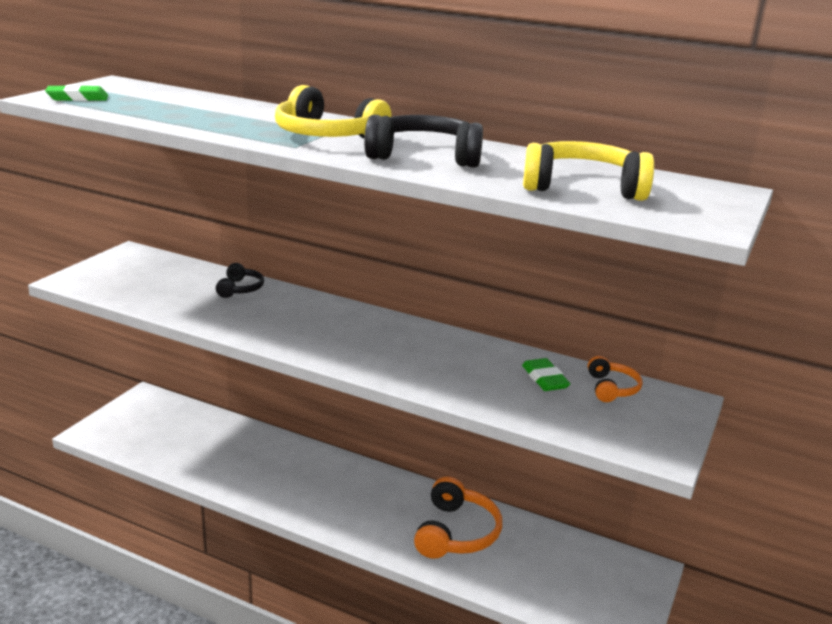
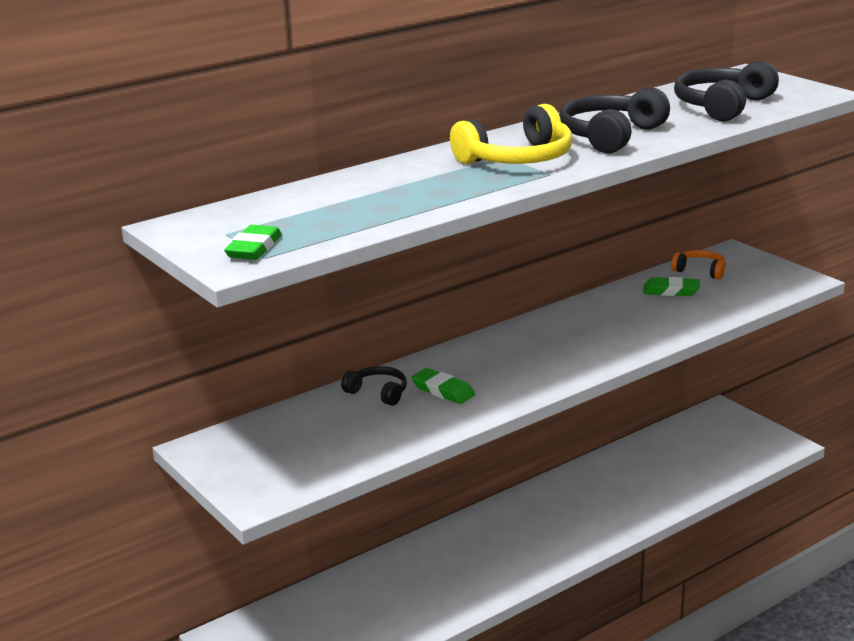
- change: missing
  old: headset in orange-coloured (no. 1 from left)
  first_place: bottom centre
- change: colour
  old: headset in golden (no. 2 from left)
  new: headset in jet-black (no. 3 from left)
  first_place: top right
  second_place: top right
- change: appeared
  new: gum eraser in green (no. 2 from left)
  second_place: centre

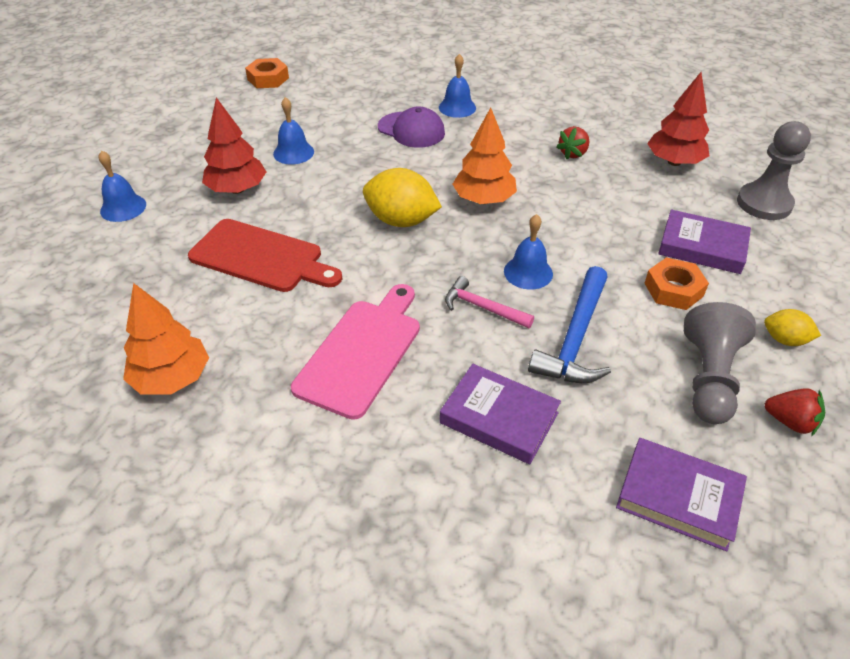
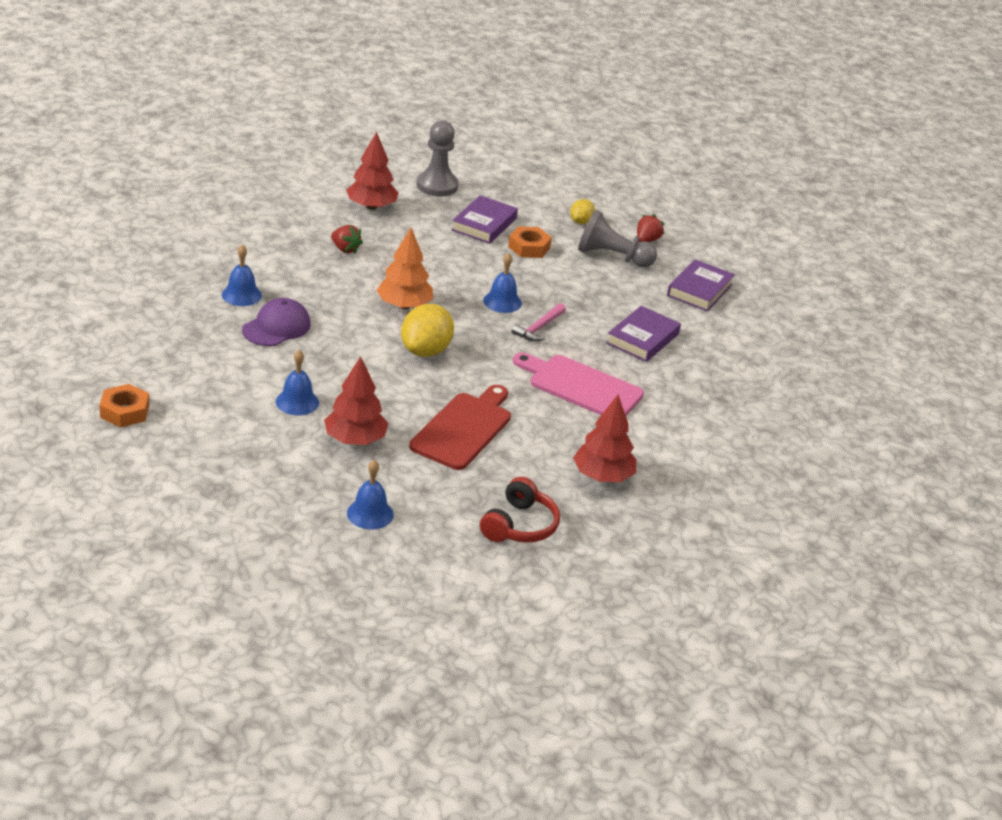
- change: colour
  old: fir tree in orange-coloured (no. 1 from left)
  new: fir tree in crimson (no. 3 from left)
  first_place: middle left
  second_place: centre
- change: missing
  old: carpenter's hammer in royal blue
  first_place: middle right
- change: appeared
  new: headset in crimson
  second_place: centre

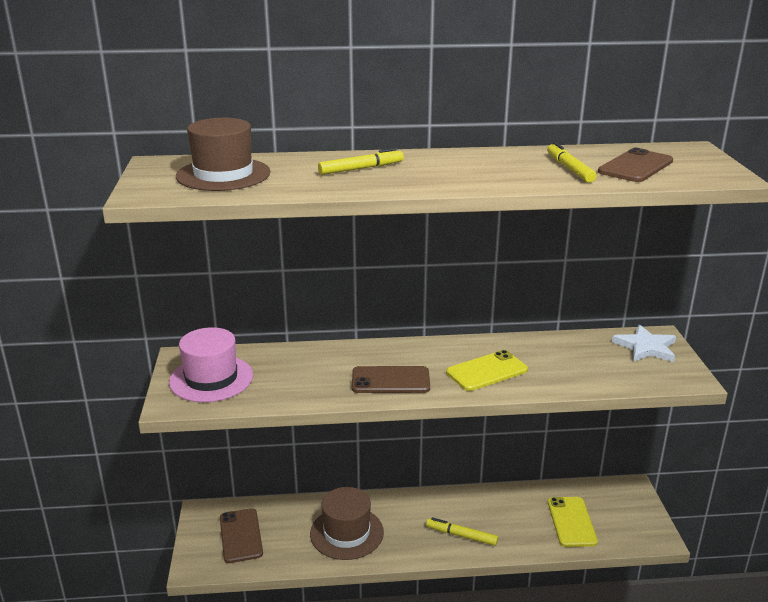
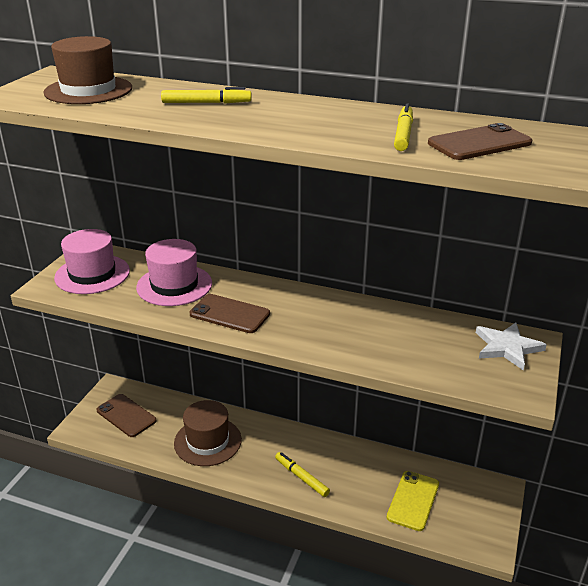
- change: spun
  old: smartphone in brown (no. 1 from left)
  first_place: bottom left
  second_place: bottom left
  degrees: -60
- change: missing
  old: smartphone in golden (no. 1 from left)
  first_place: centre
- change: appeared
  new: top hat in rosy (no. 2 from left)
  second_place: middle left

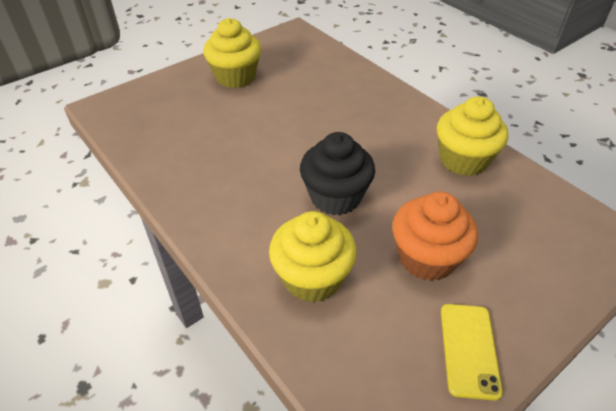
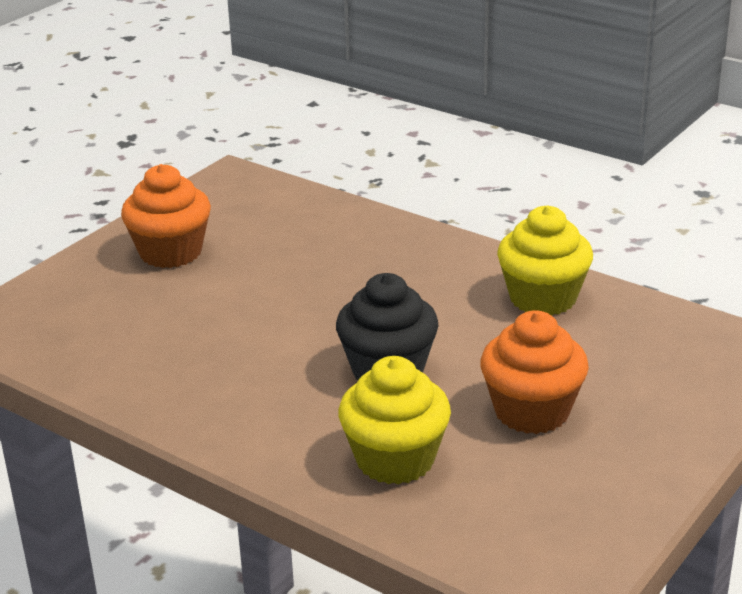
- change: colour
  old: fairy cake in golden (no. 1 from left)
  new: fairy cake in orange-coloured (no. 1 from left)
  first_place: top centre
  second_place: middle left
- change: missing
  old: smartphone in golden
  first_place: bottom right

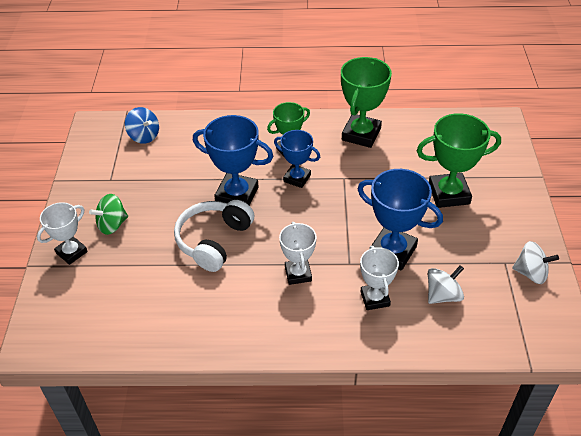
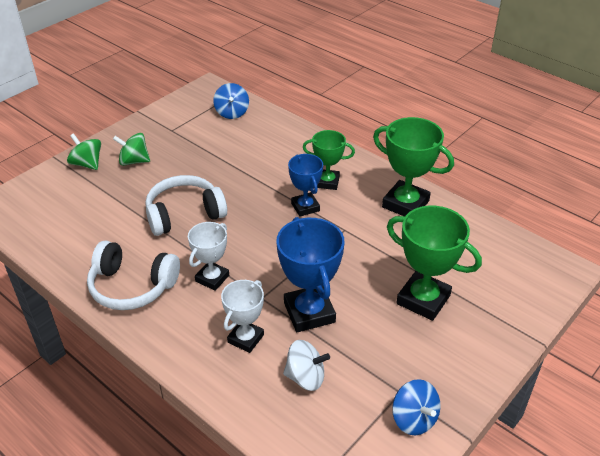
- change: exchanged
  old: prize cup in white (no. 1 from left)
  new: whirligig in green (no. 1 from left)
  first_place: middle left
  second_place: top left
- change: missing
  old: prize cup in royal blue (no. 1 from left)
  first_place: centre
- change: spun
  old: prize cup in green (no. 2 from left)
  first_place: top centre
  second_place: middle right
  degrees: 60
- change: colour
  old: whirligig in white (no. 2 from left)
  new: whirligig in royal blue (no. 2 from left)
  first_place: middle right
  second_place: bottom right
- change: appeared
  new: headset in white (no. 1 from left)
  second_place: middle left

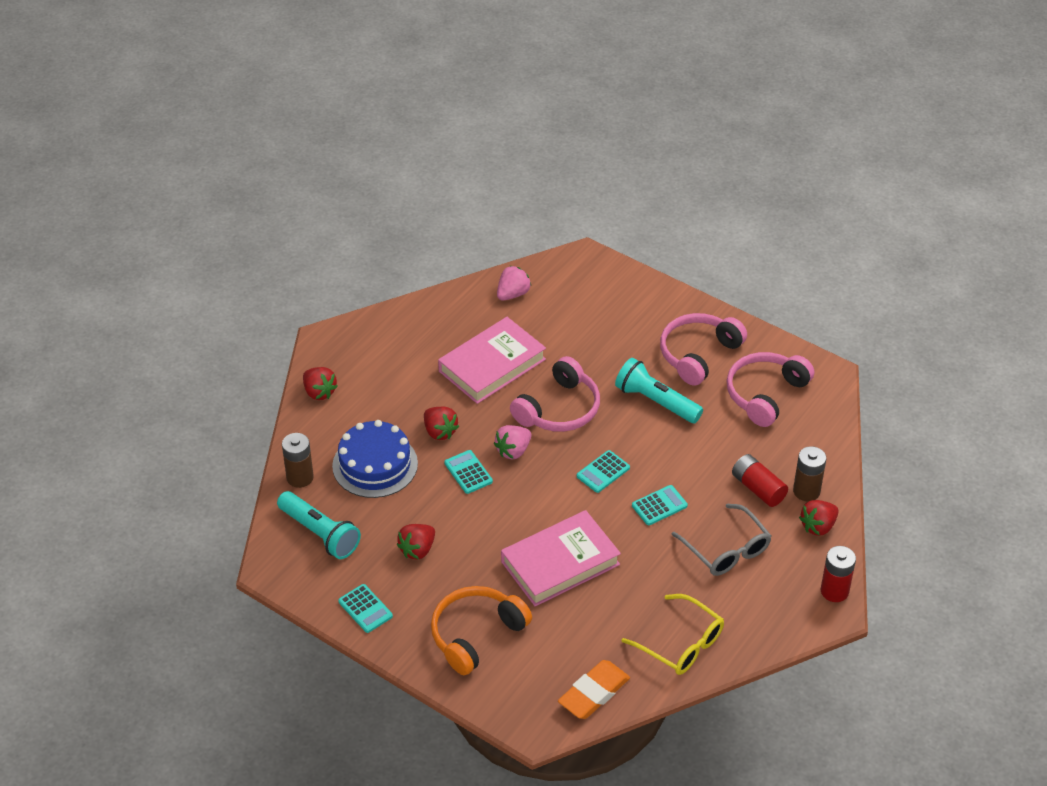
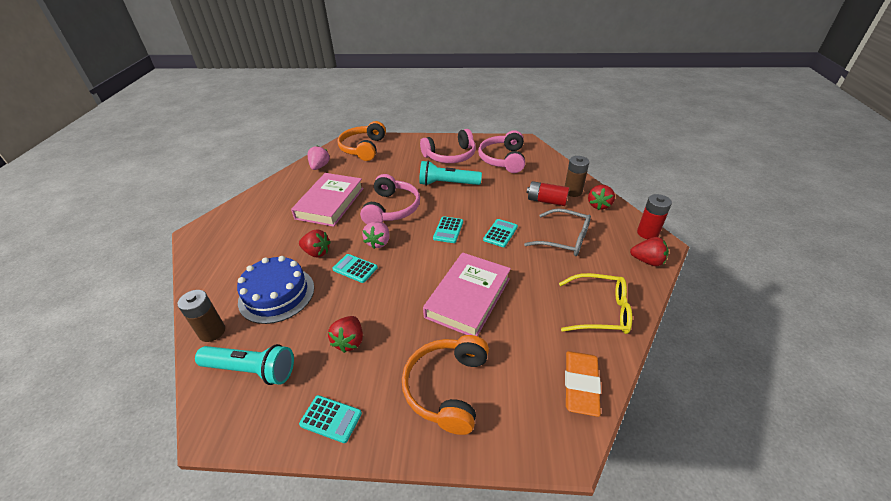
- change: relocated
  old: strawberry in crimson (no. 1 from left in the first image)
  new: strawberry in crimson (no. 4 from left)
  first_place: middle left
  second_place: middle right
- change: spun
  old: headset in rosy (no. 2 from left)
  first_place: middle right
  second_place: top centre
  degrees: -120
- change: appeared
  new: headset in orange-coloured (no. 1 from left)
  second_place: top centre

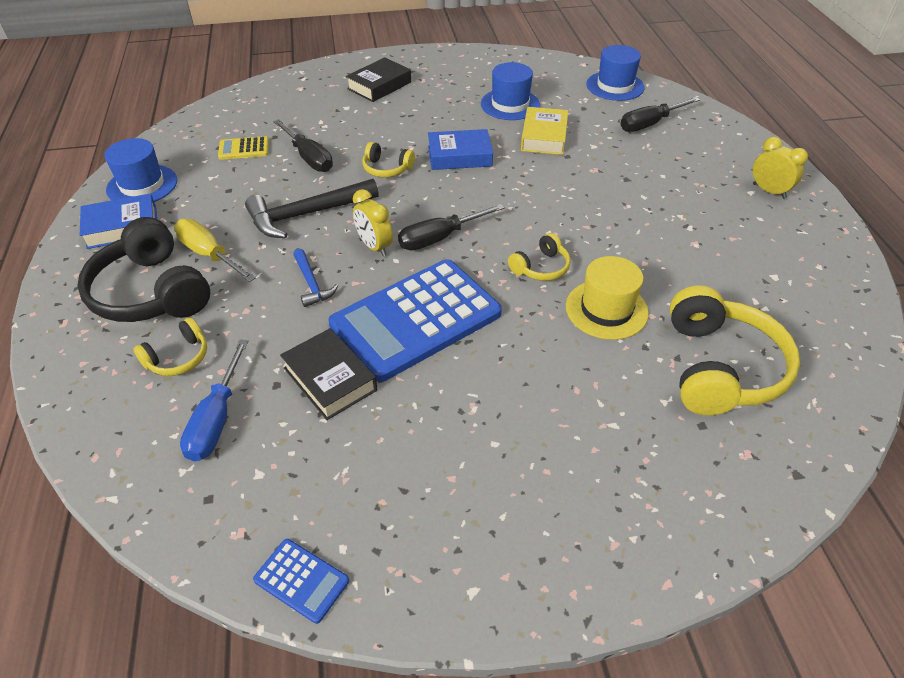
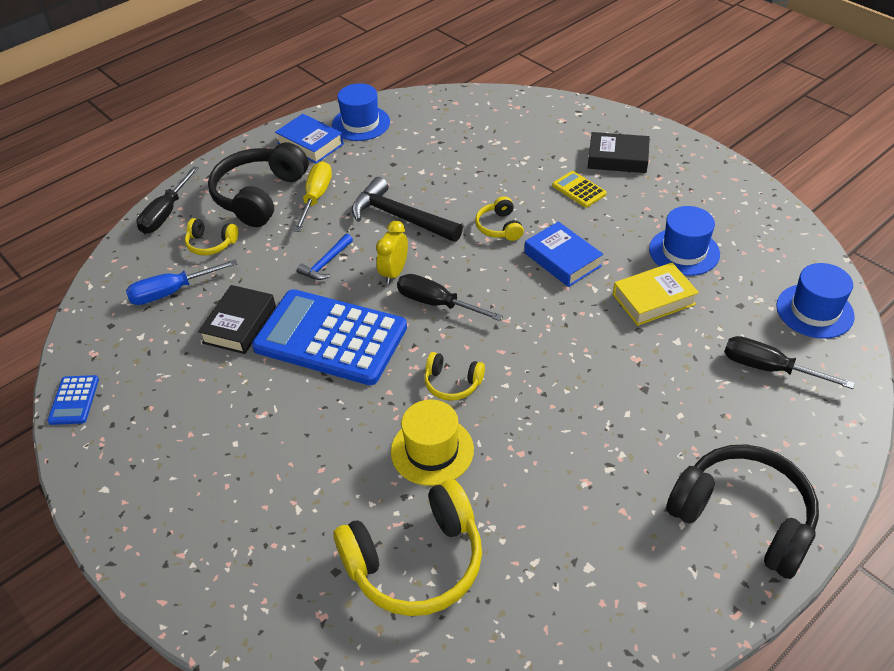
- change: relocated
  old: adding machine in golden
  first_place: top left
  second_place: top centre
- change: relocated
  old: flat screwdriver in jet-black (no. 1 from left)
  first_place: top centre
  second_place: top left
- change: exchanged
  old: bedside clock in golden (no. 2 from left)
  new: headset in jet-black (no. 2 from left)
  first_place: top right
  second_place: bottom right

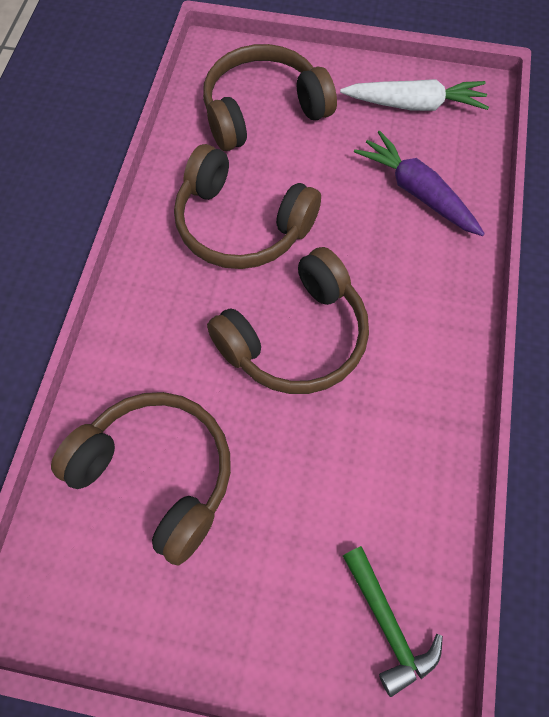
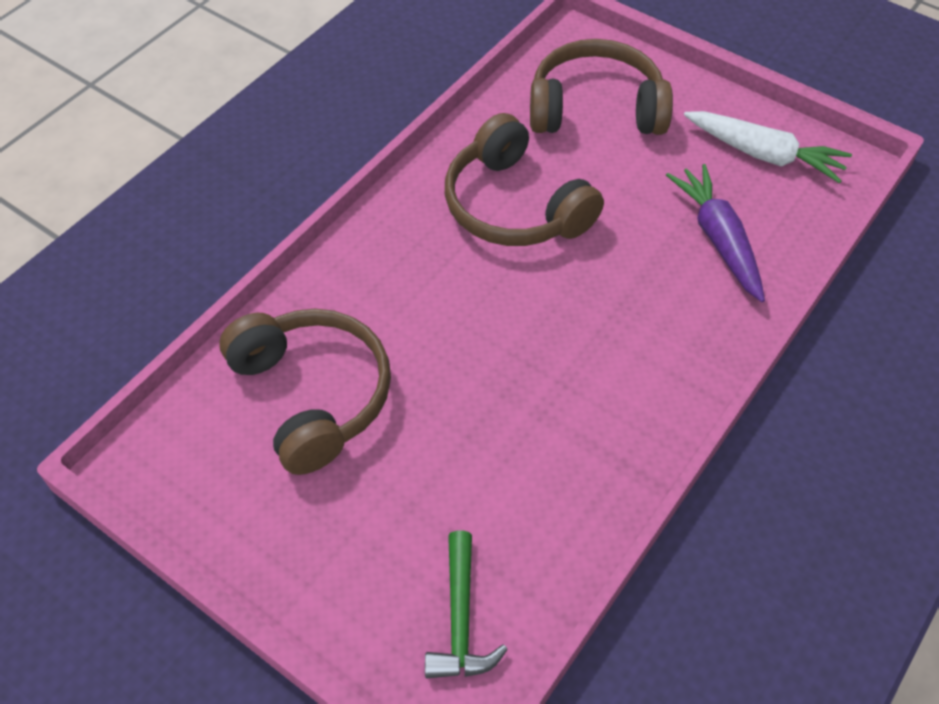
- change: missing
  old: headset in brown (no. 4 from left)
  first_place: centre

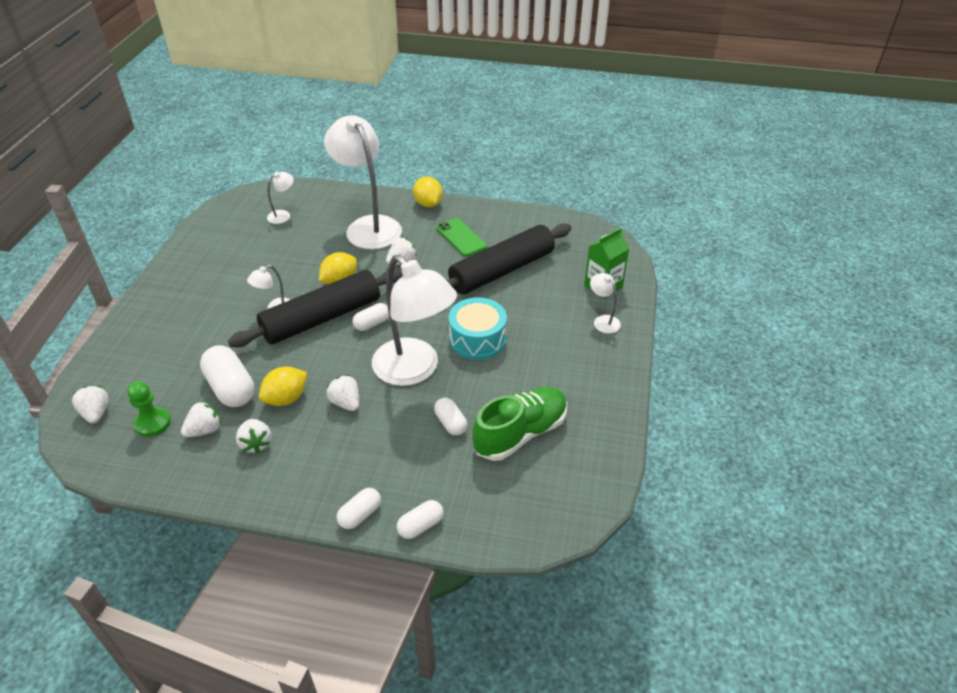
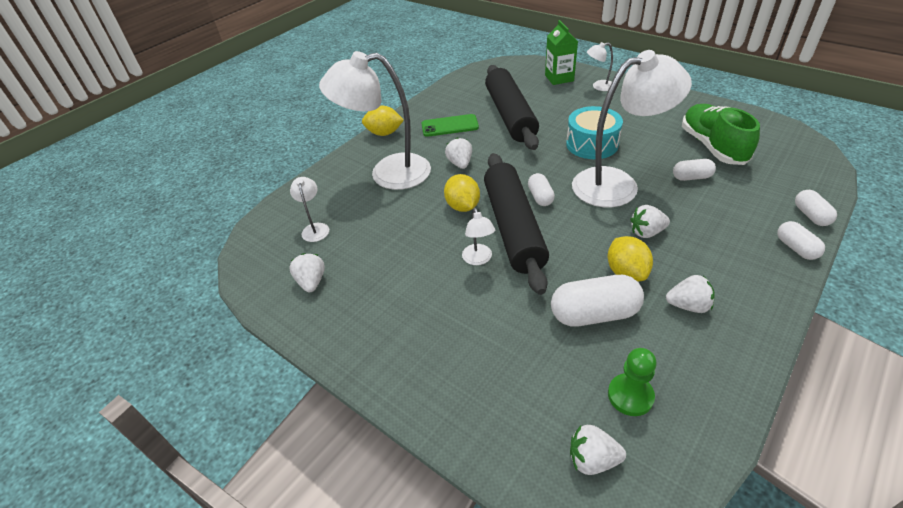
- change: relocated
  old: strawberry in white (no. 2 from left in the first image)
  new: strawberry in white (no. 1 from left)
  first_place: middle left
  second_place: centre

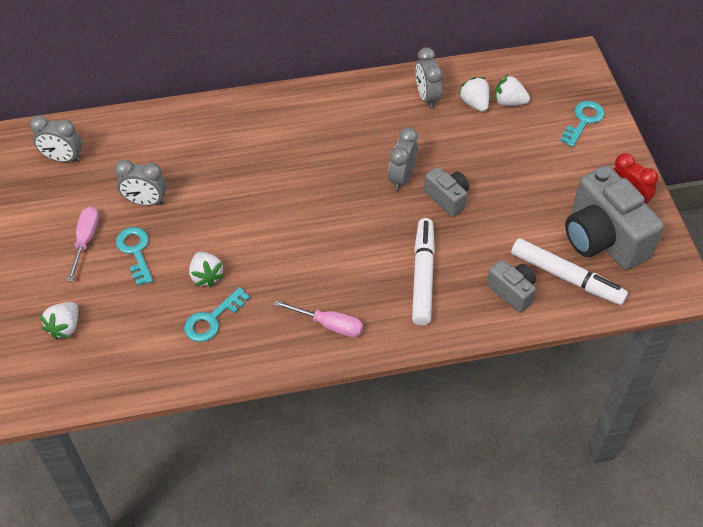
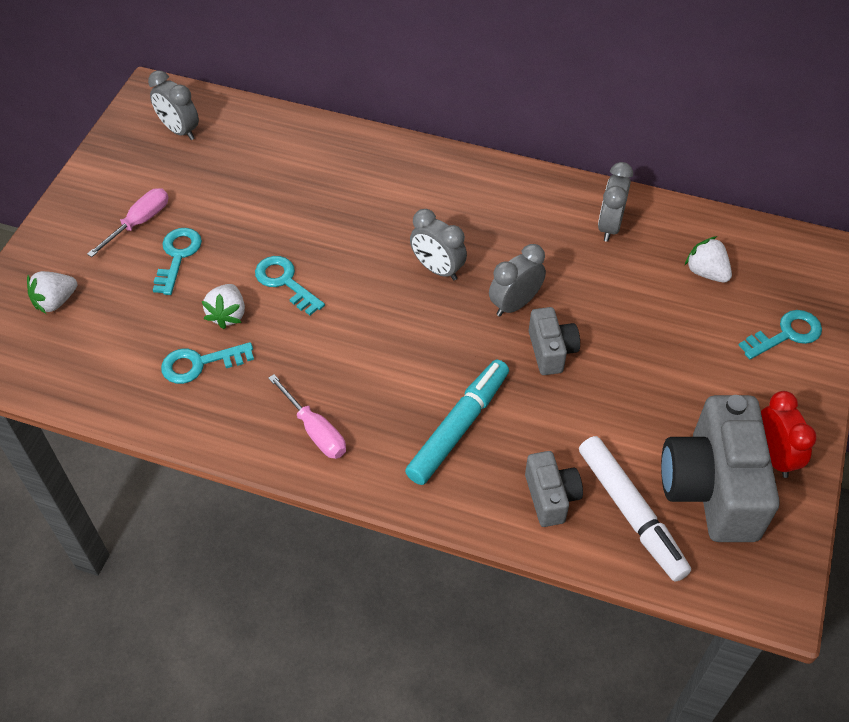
- change: relocated
  old: bedside clock in gray (no. 2 from left)
  first_place: middle left
  second_place: centre
- change: colour
  old: marker in white (no. 1 from left)
  new: marker in turquoise
  first_place: centre
  second_place: centre
- change: missing
  old: strawberry in white (no. 3 from left)
  first_place: top right
- change: appeared
  new: key in turquoise (no. 3 from left)
  second_place: centre

